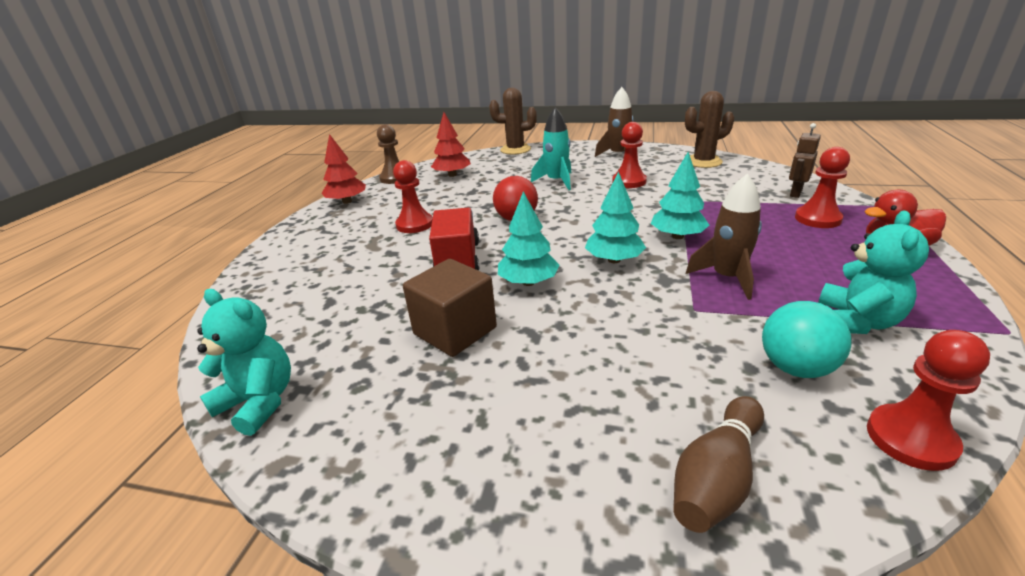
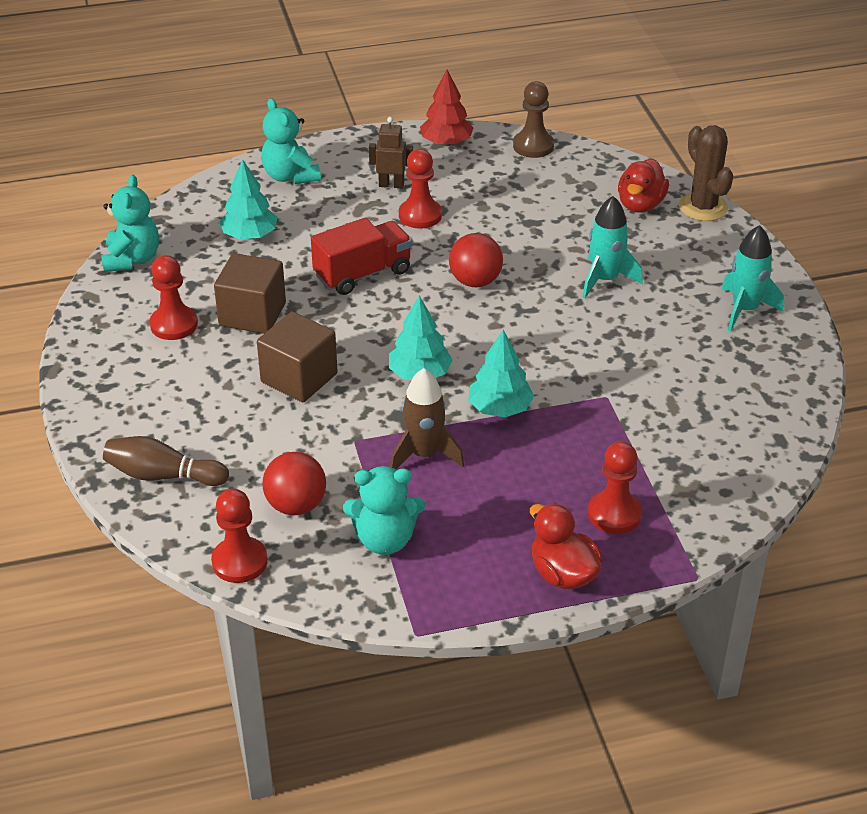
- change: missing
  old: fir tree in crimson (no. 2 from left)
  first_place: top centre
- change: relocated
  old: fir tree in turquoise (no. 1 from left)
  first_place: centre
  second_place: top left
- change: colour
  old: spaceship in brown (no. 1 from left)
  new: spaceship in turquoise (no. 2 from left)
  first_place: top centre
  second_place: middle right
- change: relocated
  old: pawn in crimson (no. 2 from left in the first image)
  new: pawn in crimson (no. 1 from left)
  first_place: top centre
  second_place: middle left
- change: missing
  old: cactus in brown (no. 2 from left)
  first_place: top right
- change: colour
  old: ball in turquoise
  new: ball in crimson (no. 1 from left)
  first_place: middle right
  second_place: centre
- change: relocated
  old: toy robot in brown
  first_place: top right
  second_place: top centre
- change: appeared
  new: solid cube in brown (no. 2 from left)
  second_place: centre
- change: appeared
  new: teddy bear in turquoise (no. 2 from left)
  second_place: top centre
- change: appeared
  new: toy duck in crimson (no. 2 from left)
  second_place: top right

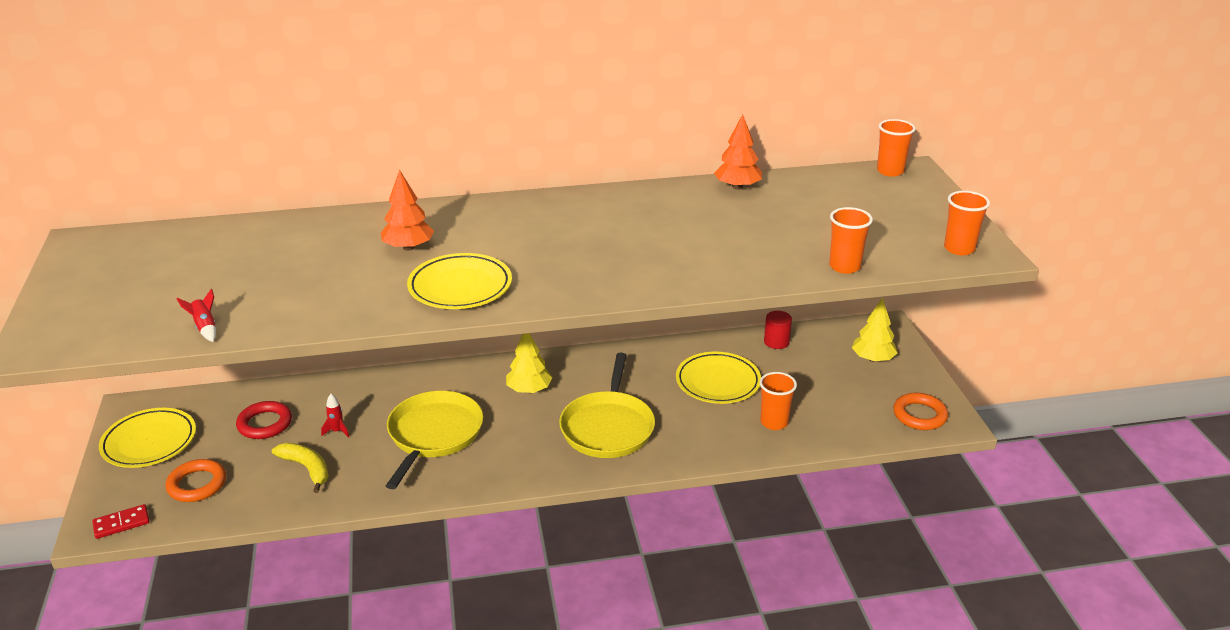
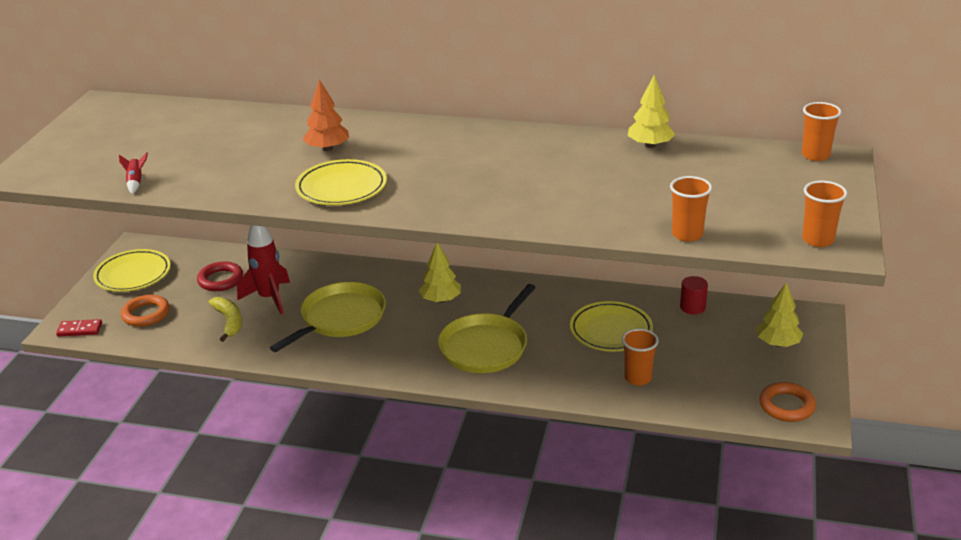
- change: size
  old: spaceship in crimson (no. 2 from left)
  first_place: middle left
  second_place: middle left
  factor: 2.29
- change: colour
  old: fir tree in orange-coloured (no. 2 from left)
  new: fir tree in golden (no. 2 from left)
  first_place: top centre
  second_place: top right

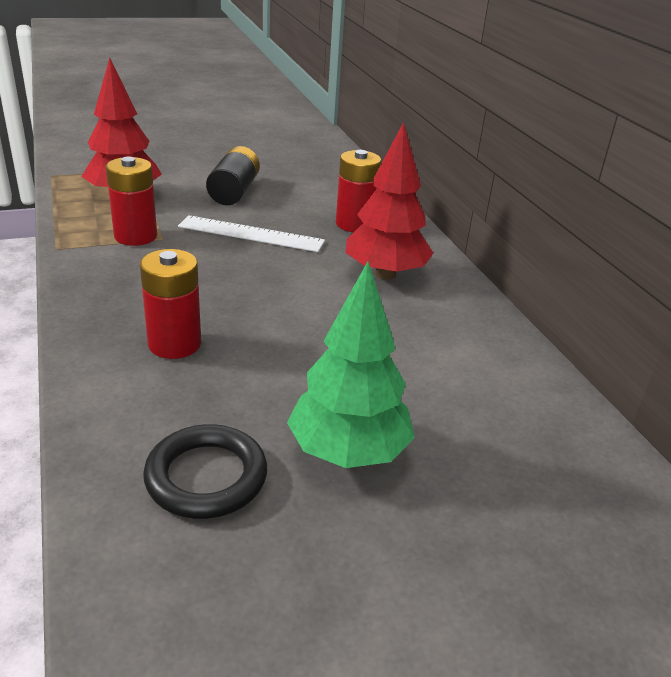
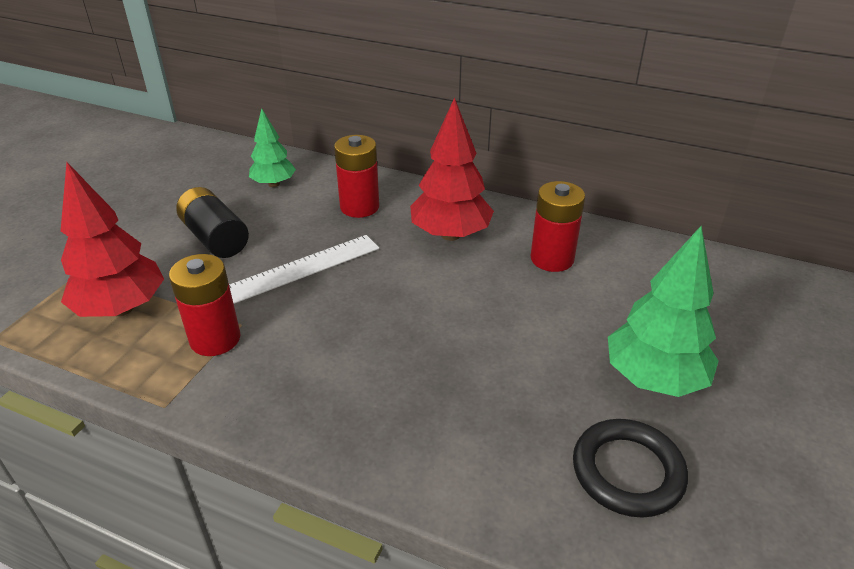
- change: relocated
  old: AA battery in crimson (no. 2 from left in the first image)
  new: AA battery in crimson (no. 3 from left)
  first_place: middle left
  second_place: centre
- change: appeared
  new: fir tree in green (no. 1 from left)
  second_place: top left

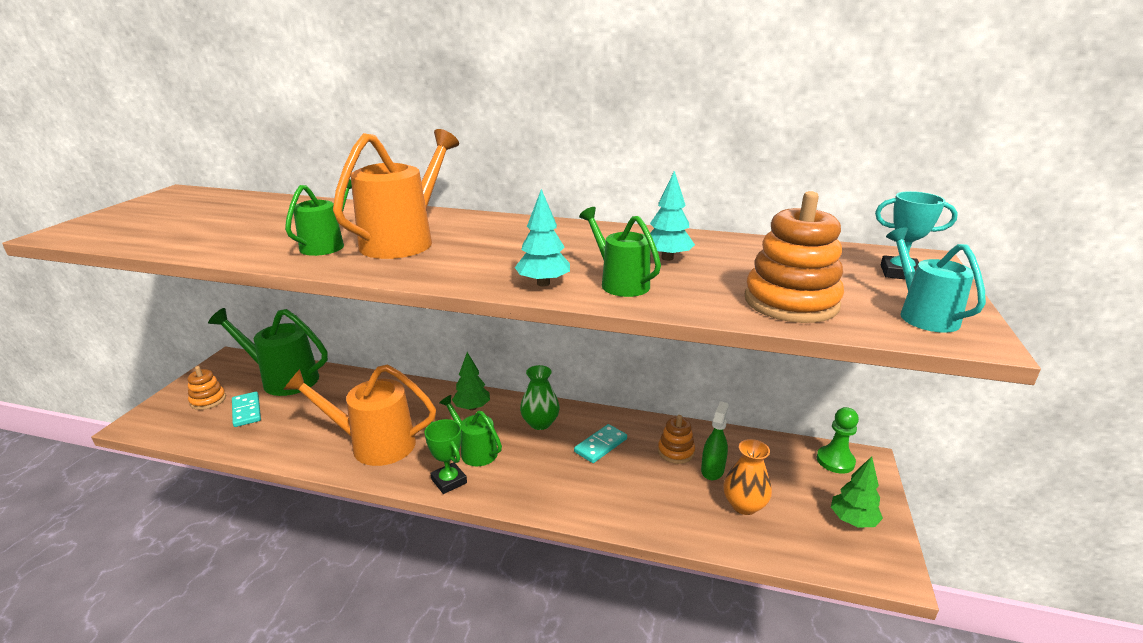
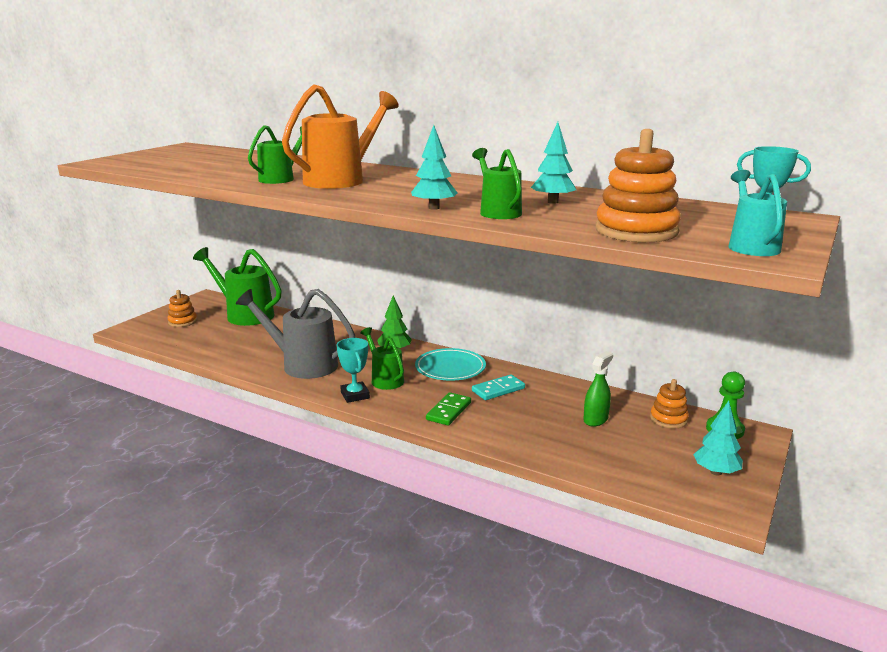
- change: missing
  old: domino piece in turquoise (no. 1 from left)
  first_place: middle left
- change: colour
  old: watering pot in orange-coloured (no. 1 from left)
  new: watering pot in gray
  first_place: middle left
  second_place: middle left
- change: colour
  old: prize cup in green
  new: prize cup in turquoise (no. 1 from left)
  first_place: bottom centre
  second_place: centre
- change: exchanged
  old: flower vase in green
  new: dinner plate in turquoise
  first_place: centre
  second_place: centre
- change: relocated
  old: stacking toy in orange-coloured (no. 2 from left in the first image)
  new: stacking toy in orange-coloured (no. 3 from left)
  first_place: bottom centre
  second_place: middle right
- change: missing
  old: flower vase in orange-coloured
  first_place: bottom centre
- change: colour
  old: fir tree in green (no. 2 from left)
  new: fir tree in turquoise (no. 3 from left)
  first_place: bottom right
  second_place: bottom right
- change: appeared
  new: domino piece in green
  second_place: centre

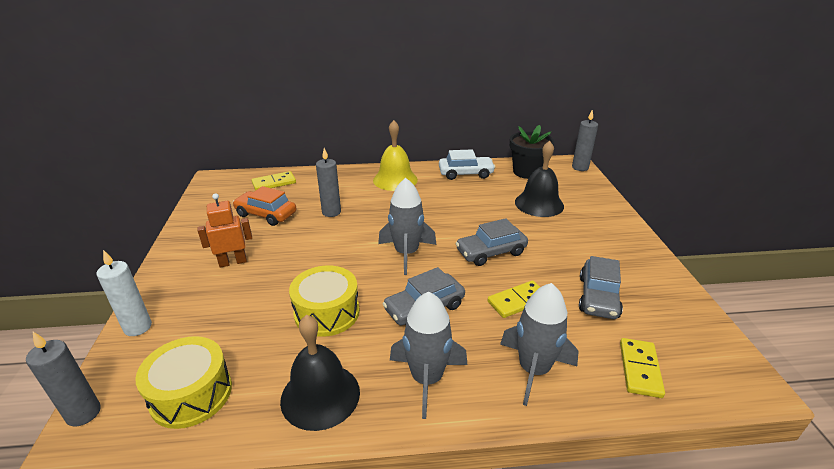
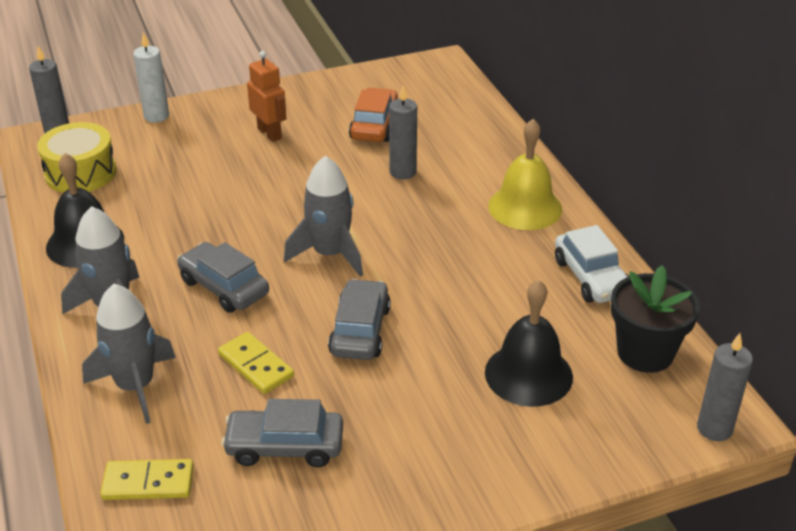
- change: missing
  old: domino piece in golden (no. 1 from left)
  first_place: middle left
- change: missing
  old: drum in golden (no. 2 from left)
  first_place: centre
- change: spun
  old: toy car in gray (no. 2 from left in the first image)
  first_place: centre
  second_place: centre
  degrees: 45

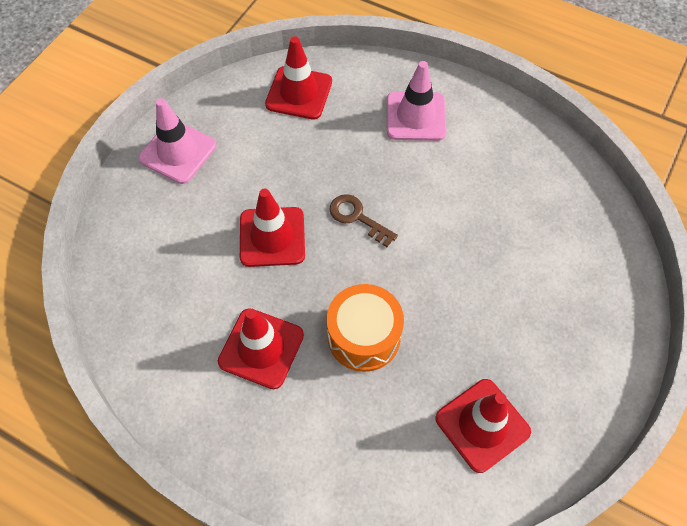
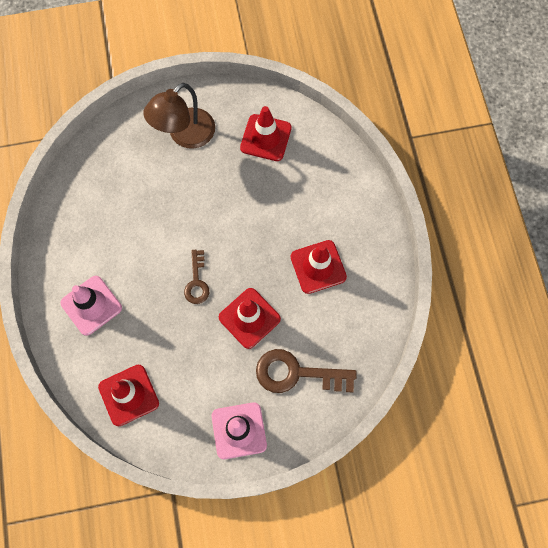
- change: missing
  old: drum in orange-coloured
  first_place: centre
- change: appeared
  new: desk lamp in brown
  second_place: top left
- change: appeared
  new: key in brown (no. 2 from left)
  second_place: bottom centre

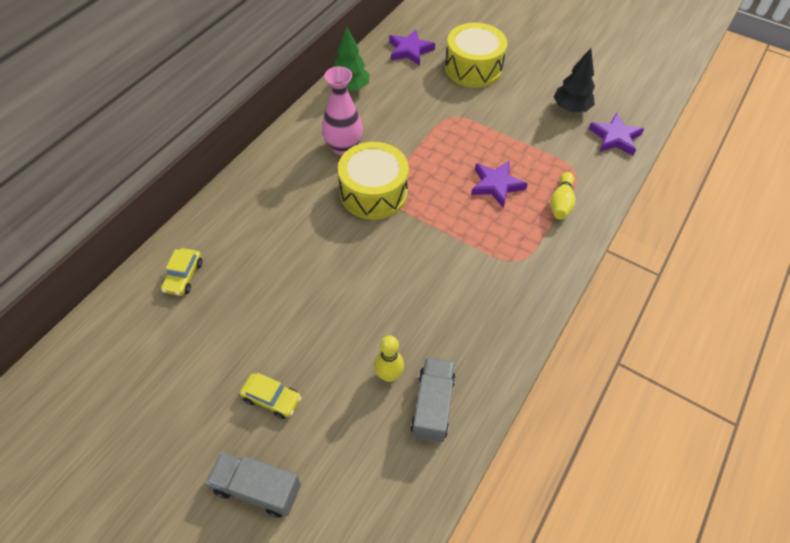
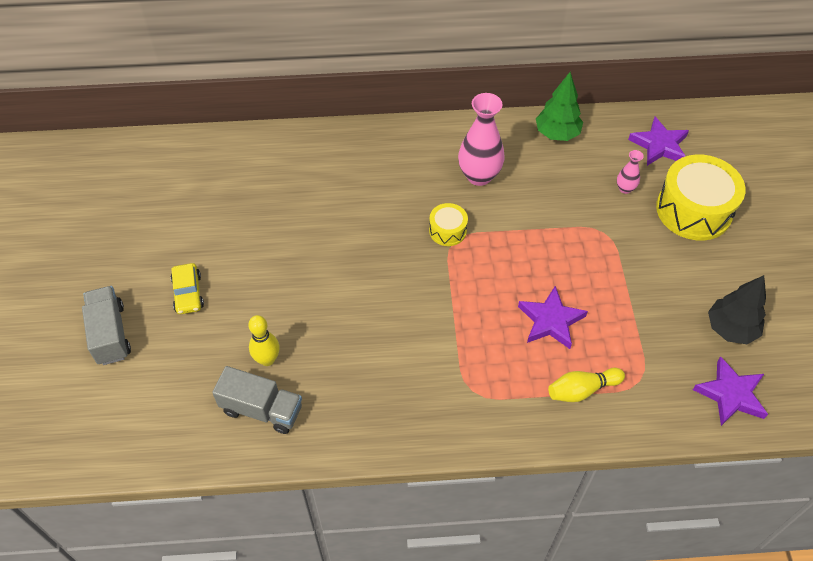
- change: missing
  old: toy car in golden (no. 1 from left)
  first_place: middle left
- change: size
  old: drum in golden (no. 1 from left)
  first_place: centre
  second_place: centre
  factor: 0.5
- change: spun
  old: toy truck in gray (no. 2 from left)
  first_place: bottom centre
  second_place: bottom left
  degrees: 45
- change: appeared
  new: flower vase in rosy (no. 2 from left)
  second_place: top right

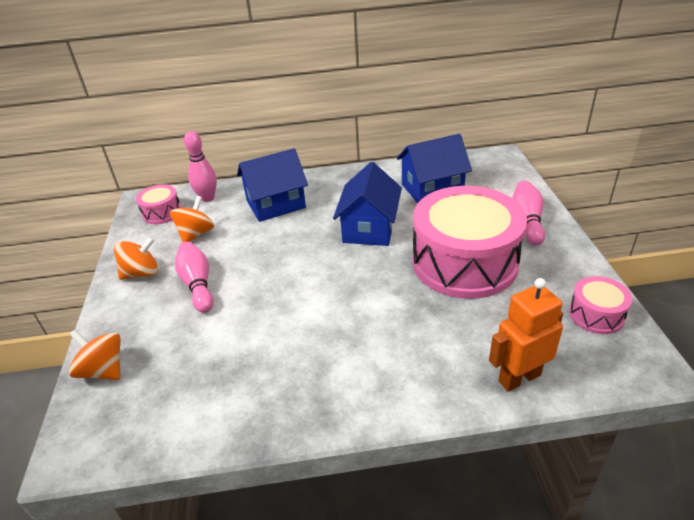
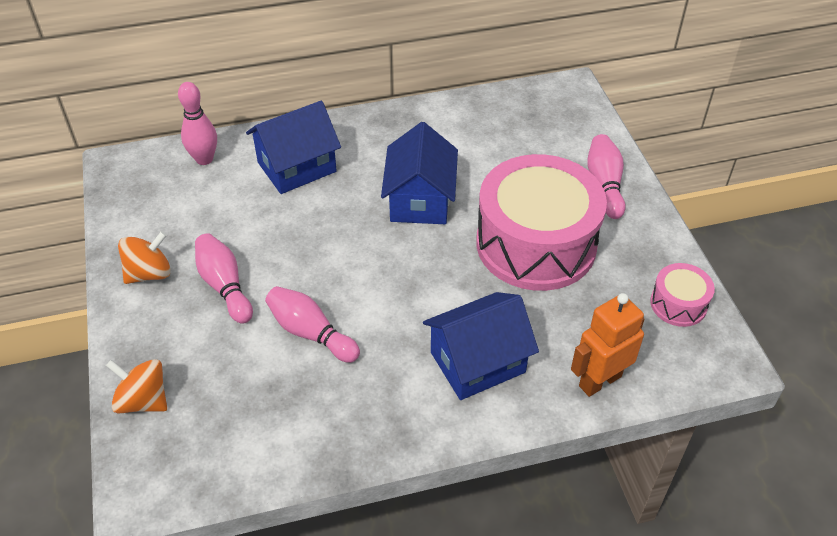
- change: missing
  old: drum in rosy (no. 1 from left)
  first_place: middle left
- change: missing
  old: whirligig in orange-coloured (no. 3 from left)
  first_place: middle left
- change: relocated
  old: toy house in royal blue (no. 3 from left)
  first_place: top centre
  second_place: centre
- change: appeared
  new: tenpin in rosy (no. 3 from left)
  second_place: centre

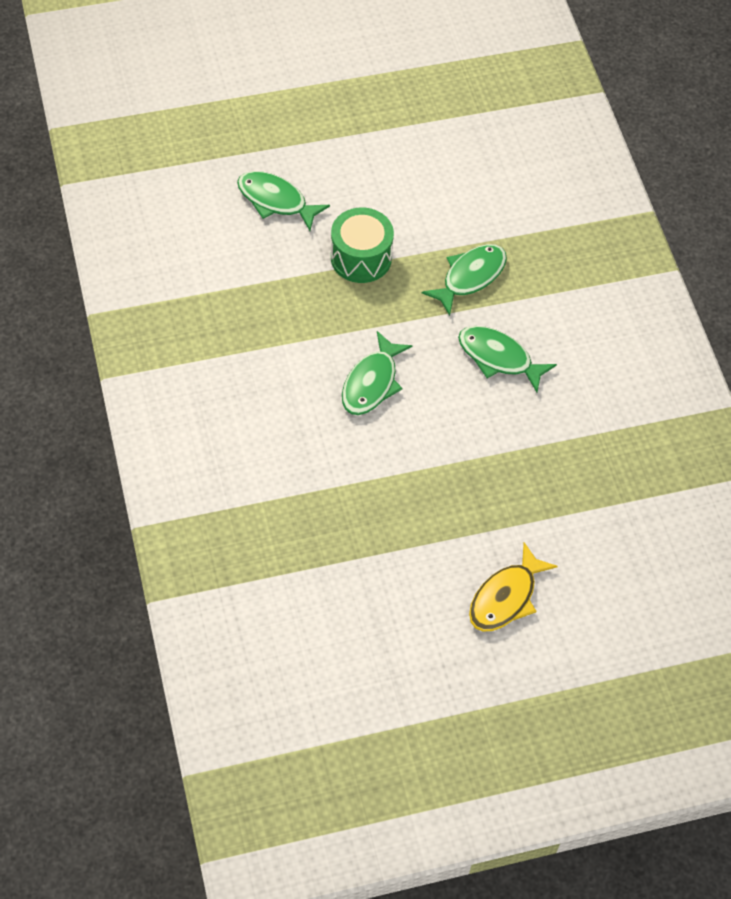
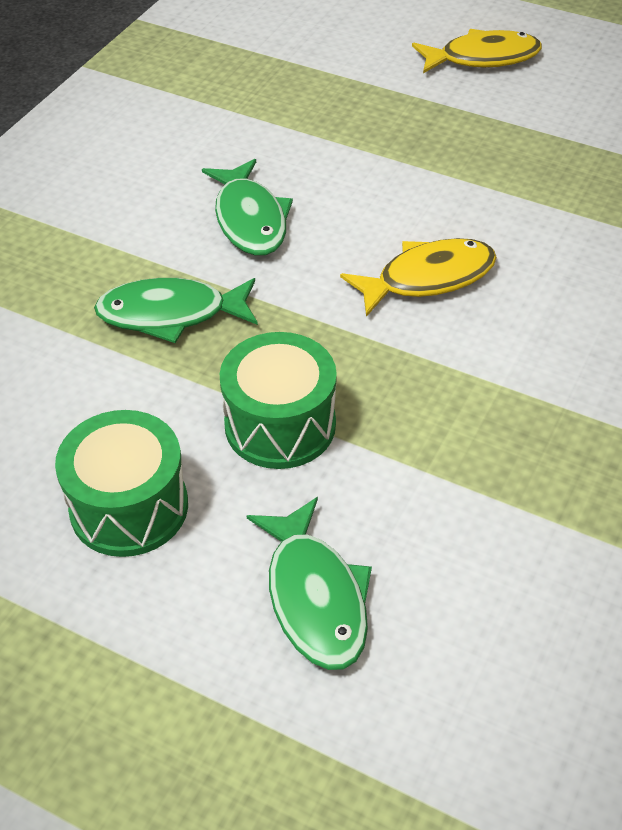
- change: colour
  old: fish in green (no. 2 from left)
  new: fish in golden (no. 1 from left)
  first_place: centre
  second_place: middle right
- change: appeared
  new: drum in green (no. 1 from left)
  second_place: middle left

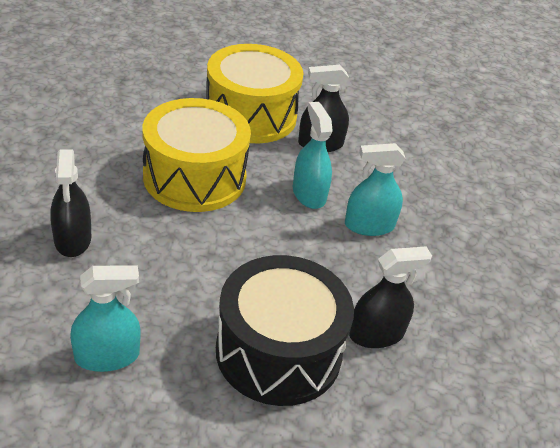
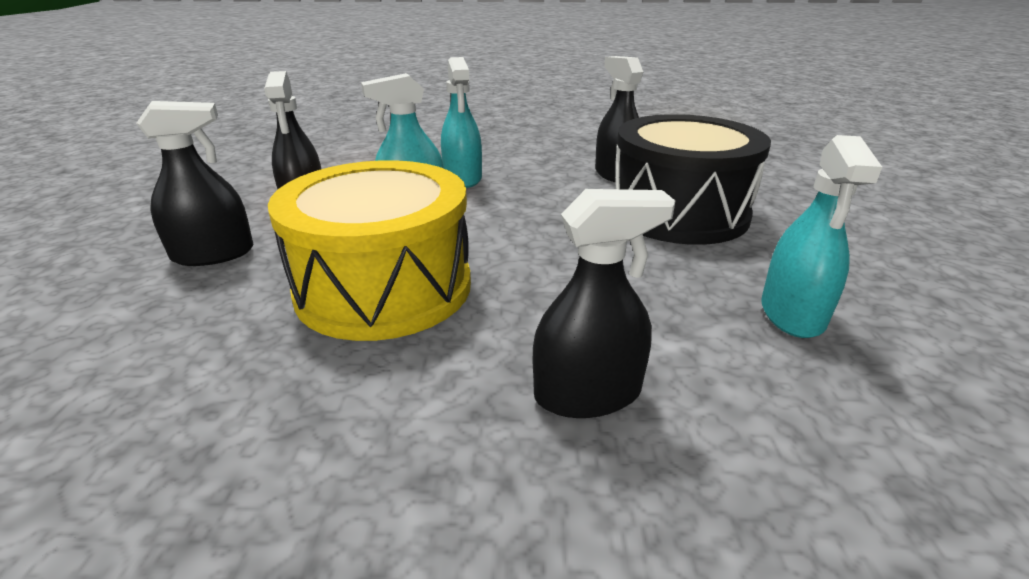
- change: spun
  old: sprayer in turquoise (no. 1 from left in the first image)
  first_place: bottom left
  second_place: middle right
  degrees: -150
- change: exchanged
  old: drum in golden (no. 2 from left)
  new: sprayer in jet-black (no. 1 from left)
  first_place: top centre
  second_place: top left

